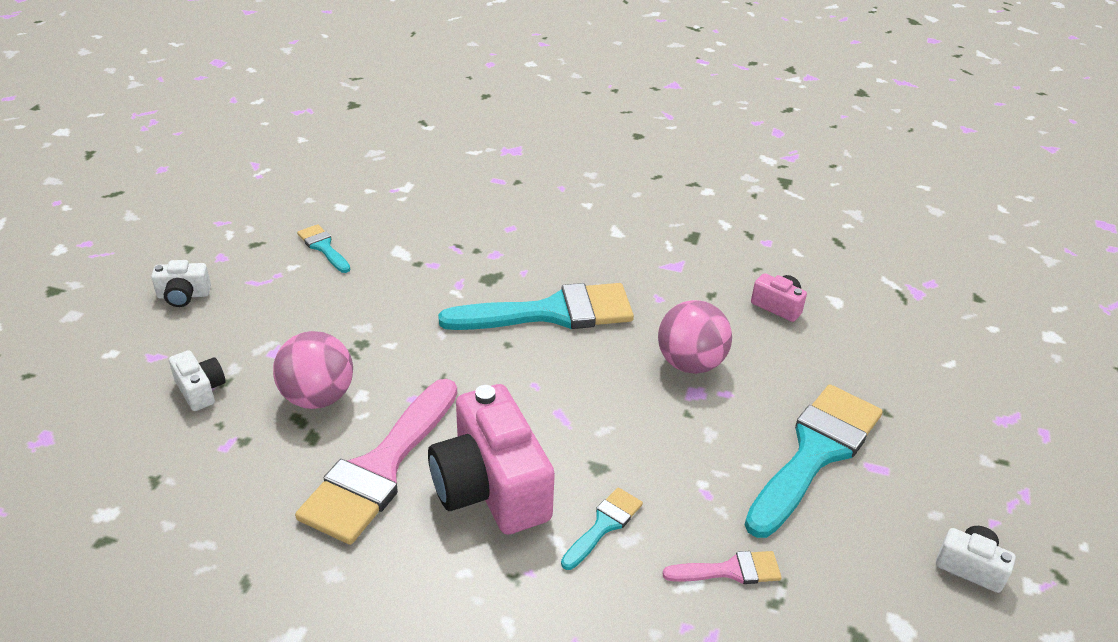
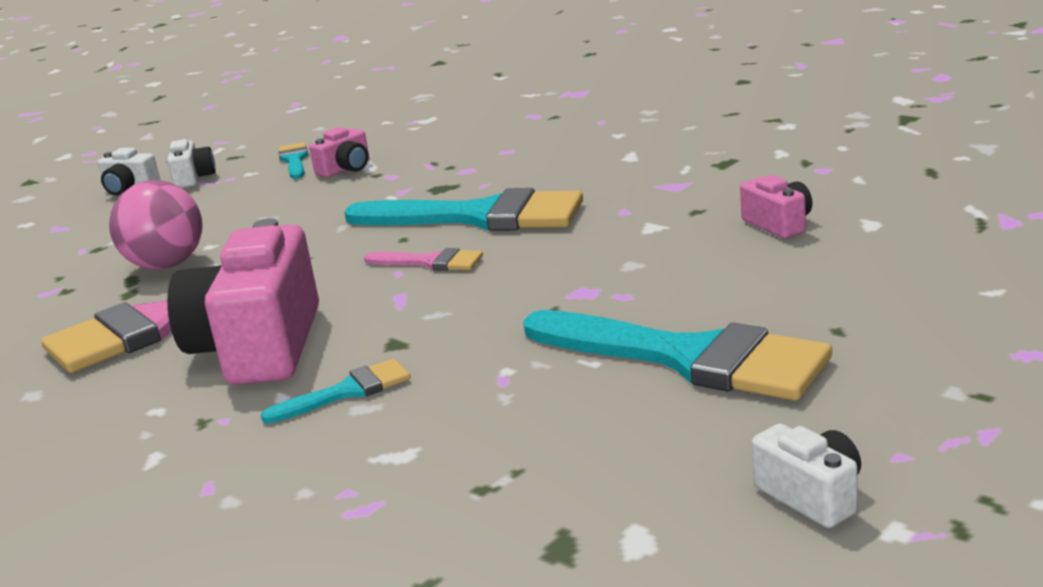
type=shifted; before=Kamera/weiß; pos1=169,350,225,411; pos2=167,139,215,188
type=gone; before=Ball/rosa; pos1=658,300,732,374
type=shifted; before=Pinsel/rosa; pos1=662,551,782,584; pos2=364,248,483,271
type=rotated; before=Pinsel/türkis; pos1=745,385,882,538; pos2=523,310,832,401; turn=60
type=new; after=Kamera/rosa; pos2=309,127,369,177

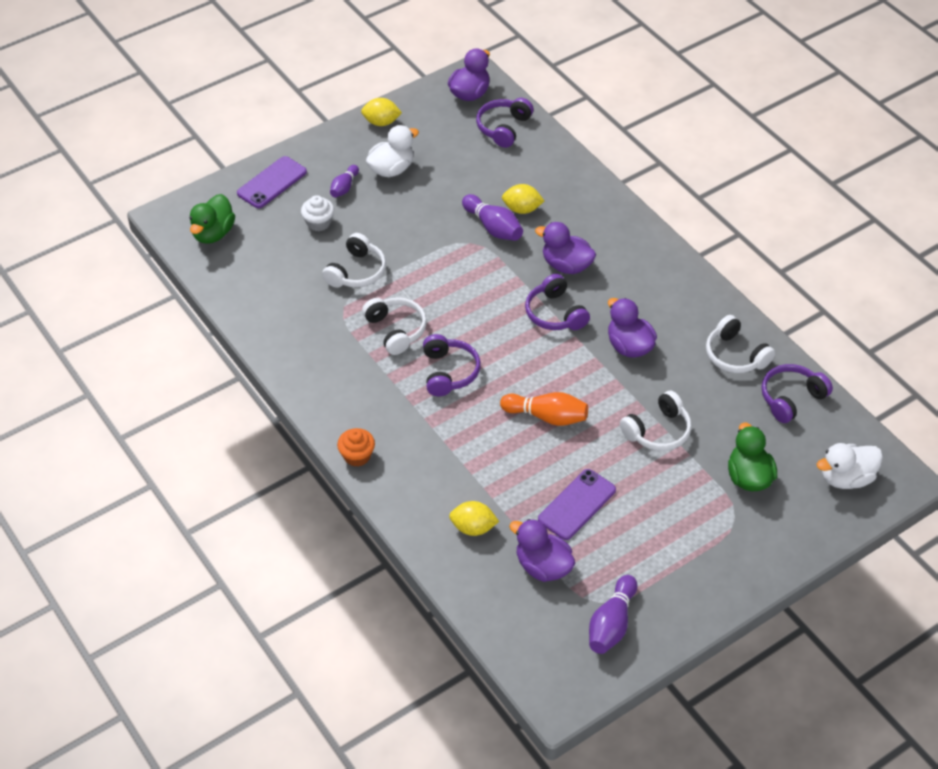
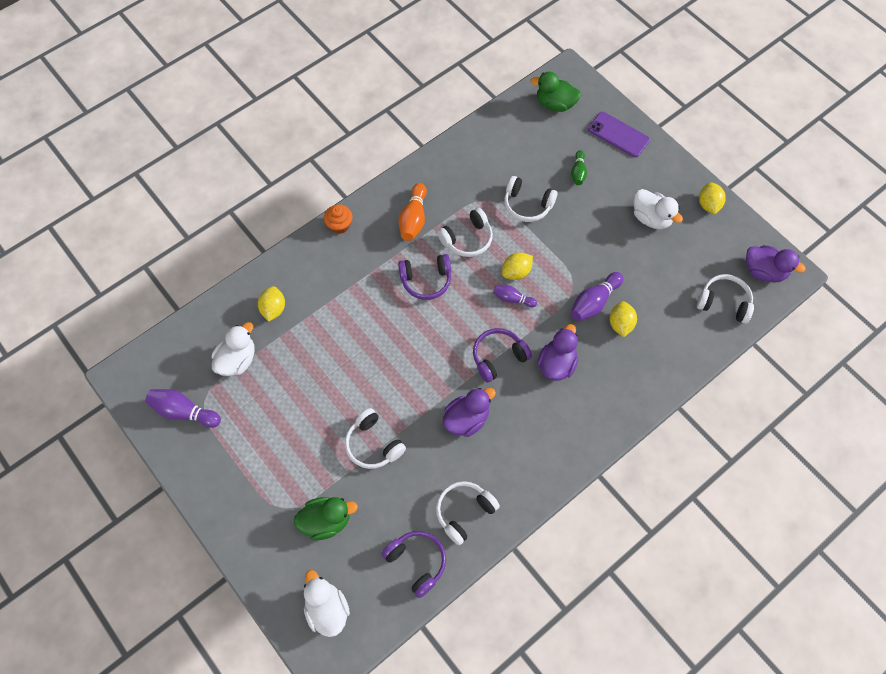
type=swapped; before=Muffin/weiß; after=Bowlingkegel/grün; pos1=301,195,334,231; pos2=571,150,587,185
type=shifted; before=Bowlingkegel/lila; pos1=330,165,359,198; pos2=493,285,537,307
type=repainted; before=Kopfhörer/lila; after=Kopfhörer/weiß; pos1=476,98,534,148; pos2=697,274,754,324
type=shifted; before=Bowlingkegel/orange; pos1=500,392,588,426; pos2=398,183,427,241
type=repainted; before=Ente/lila; after=Ente/weiß; pos1=509,519,575,582; pos2=212,322,255,376
type=gone; before=Handy/lila; pos1=538,469,616,540
type=new; after=Zitrone/gelb; pos2=502,252,533,280

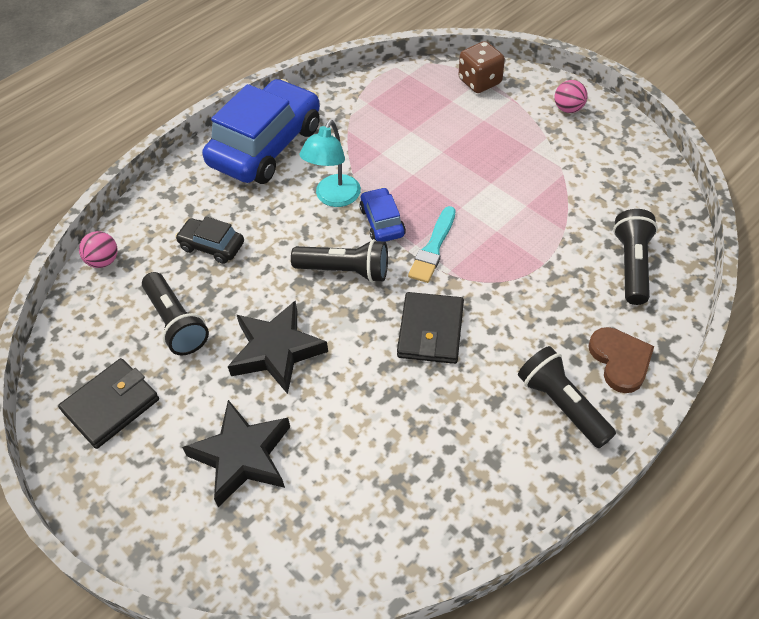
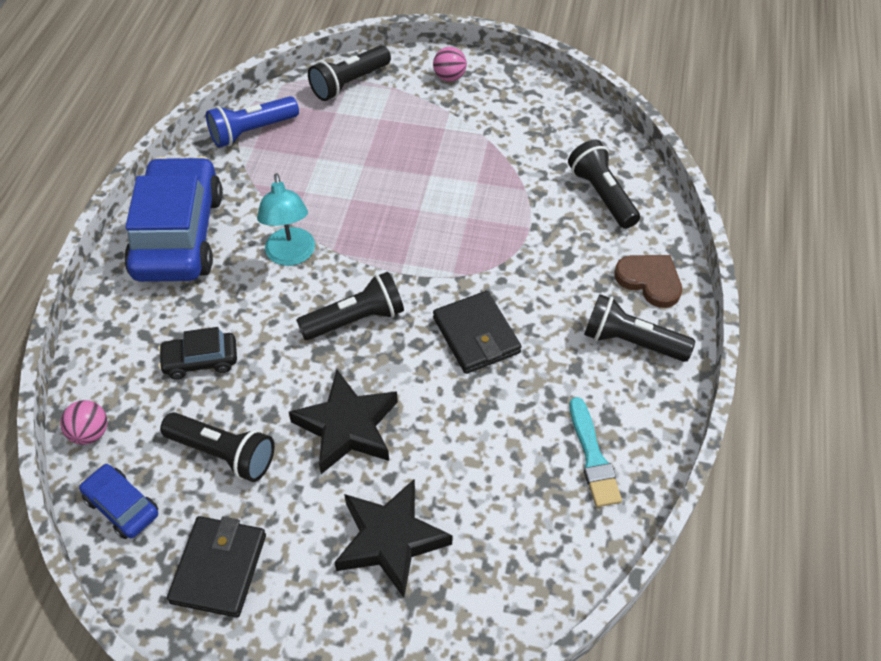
type=shifted; before=Auto/blau; pos1=359,187,406,242; pos2=79,464,158,539
type=shifted; before=Pinsel/türkis; pos1=408,206,456,283; pos2=570,397,622,507
type=swapped; before=Spielwürfel/braun; after=Taschenlampe/schwarz; pos1=459,41,505,93; pos2=308,45,391,101
type=new; after=Taschenlampe/blau; pos2=206,96,299,148

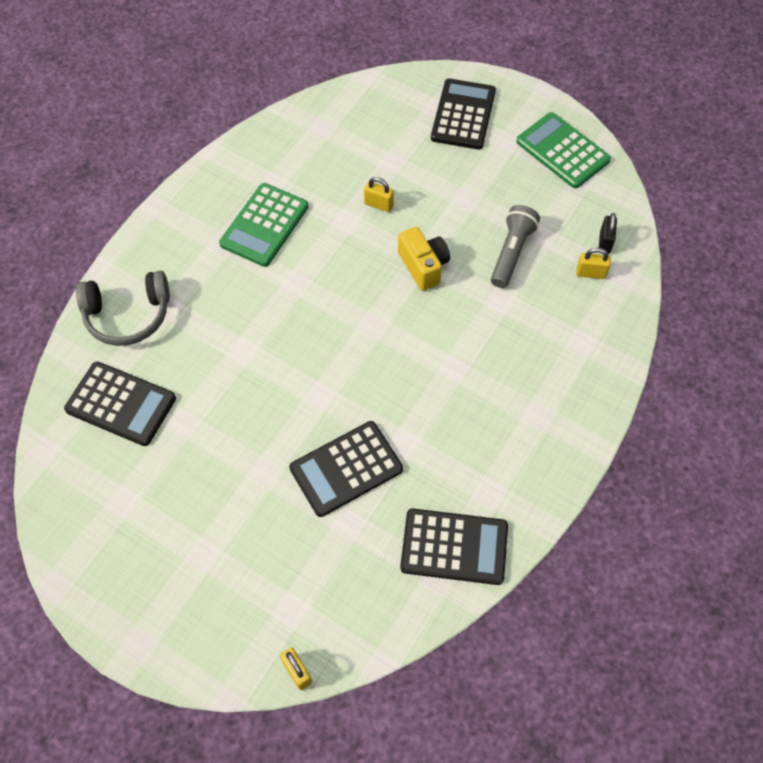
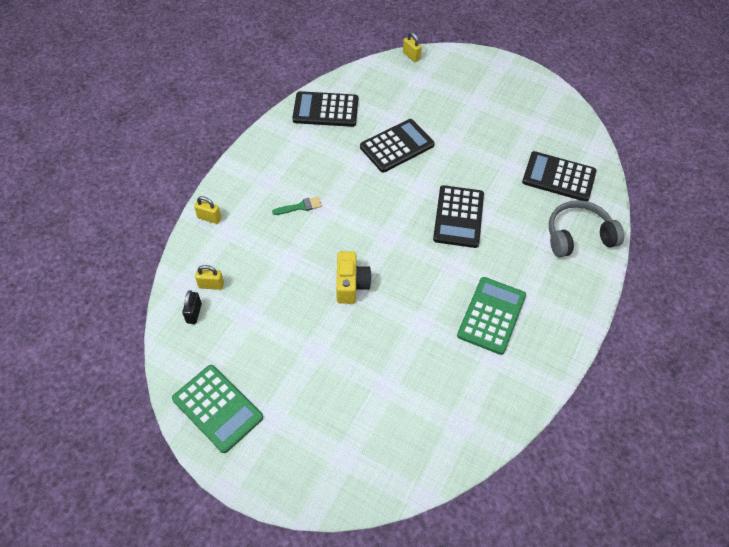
type=shifted; before=Vorhängeschloss/gelb; pos1=364,177,394,212; pos2=194,196,221,224
type=rotated; before=Kamera/gelb; pos1=398,227,450,291; pos2=336,251,372,304; turn=-150
type=shifted; before=Taschenrechner/schwarz; pos1=431,79,496,150; pos2=433,185,484,248
type=gone; before=Taschenlampe/grau; pos1=491,205,540,288
type=new; after=Pinsel/grün; pos2=272,196,322,215

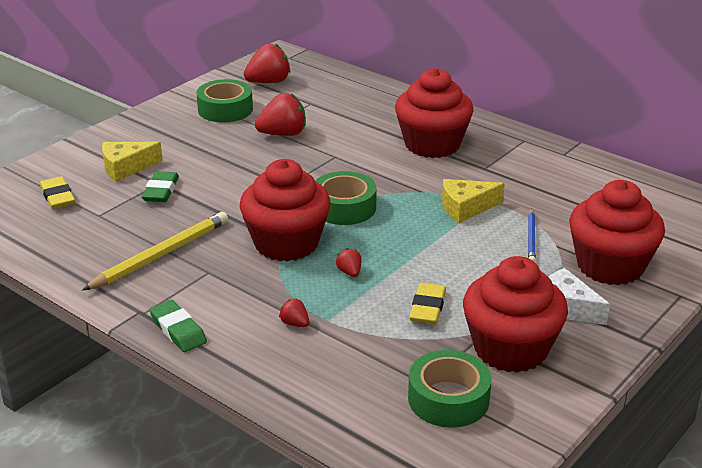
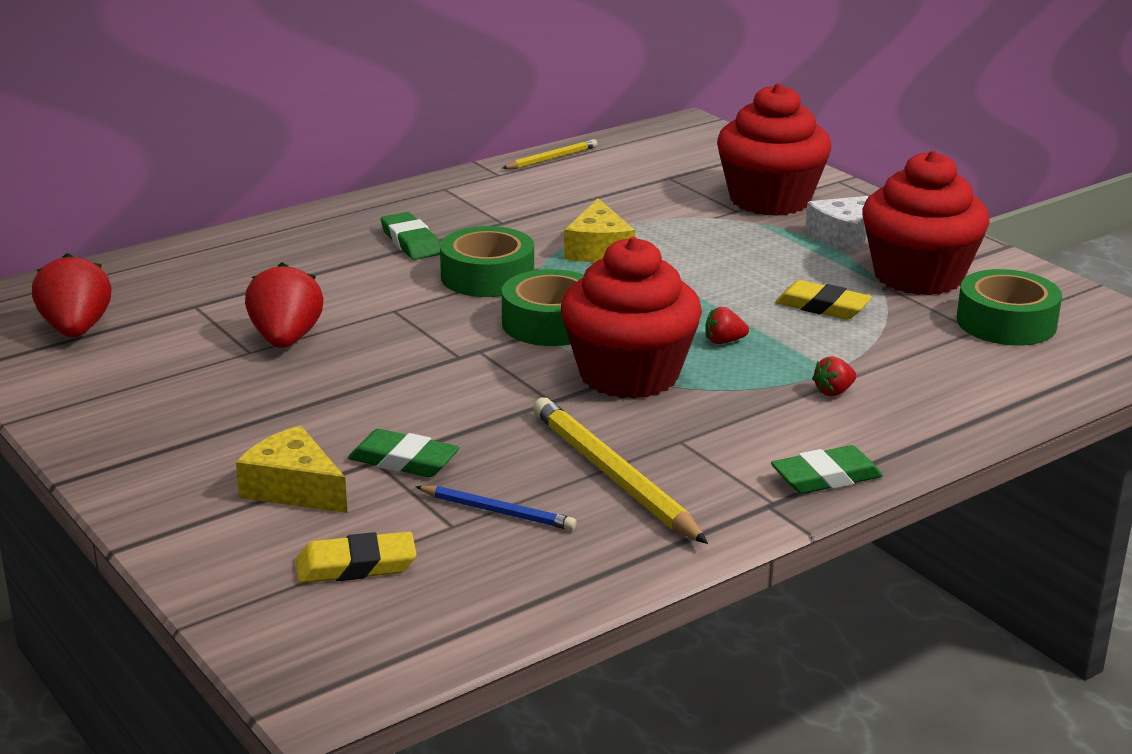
type=rotated; before=Käse/gelb; pos1=102,142,163,182; pos2=236,426,347,513; turn=135
type=shifted; before=Klebeband/grün; pos1=197,79,253,122; pos2=440,226,534,297
type=swapped; before=Muffin/rot; after=Radiergummi/grün; pos1=395,68,473,158; pos2=381,212,440,260
type=shifted; before=Bleistift/blau; pos1=528,208,536,262; pos2=415,486,577,530
type=new; after=Bleistift/gelb; pos2=502,139,597,169

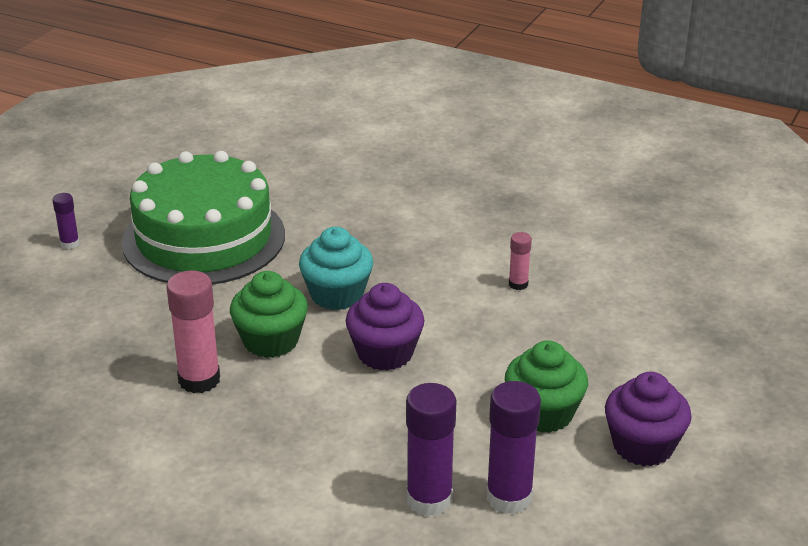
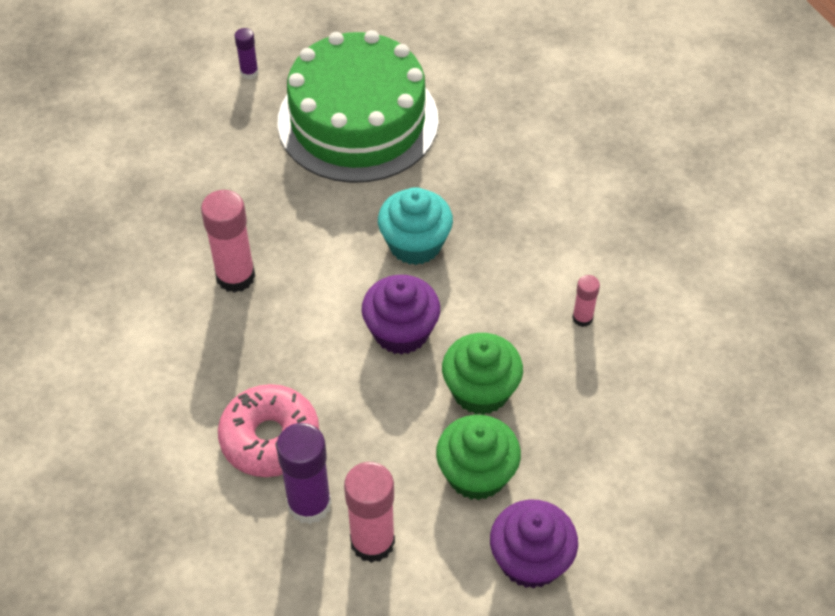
type=shifted; before=Muffin/grün; pos1=230,271,308,358; pos2=442,333,523,415
type=repainted; before=Klebestift/lila; after=Klebestift/rosa; pos1=486,381,541,514; pos2=344,462,395,563
type=new; after=Donut/rosa; pos2=218,384,319,477

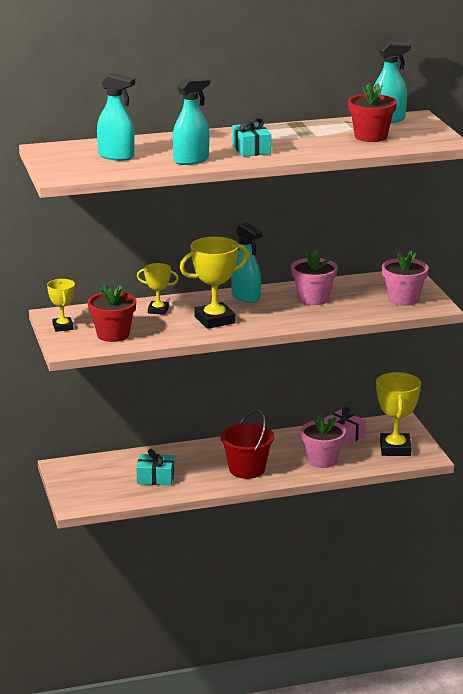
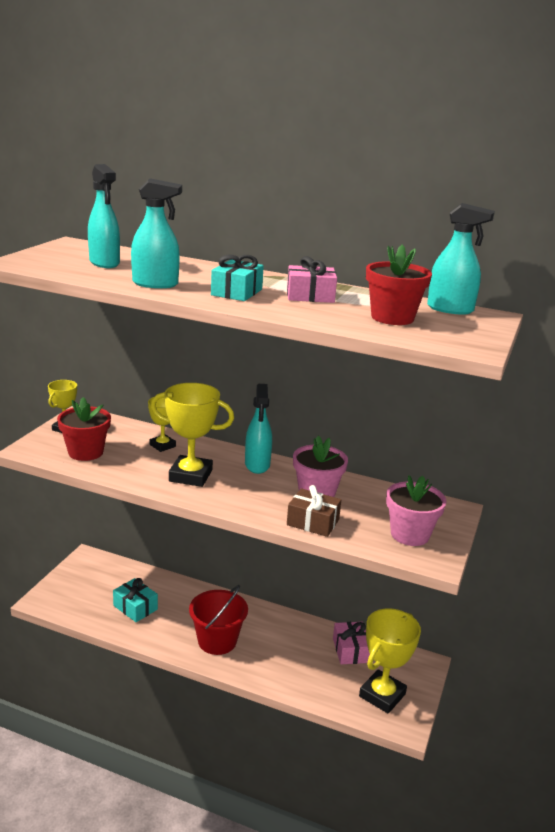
type=gone; before=Blumentopf/rosa; pos1=301,413,346,468
type=new; after=Geschenk/rosa; pos2=287,256,337,303
type=new; after=Geschenk/braun; pos2=287,485,341,537

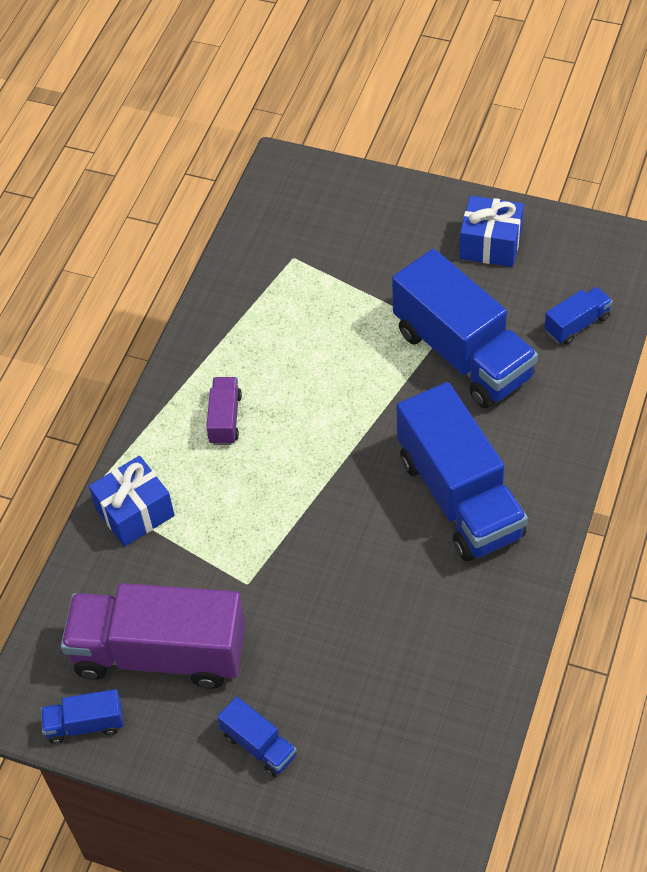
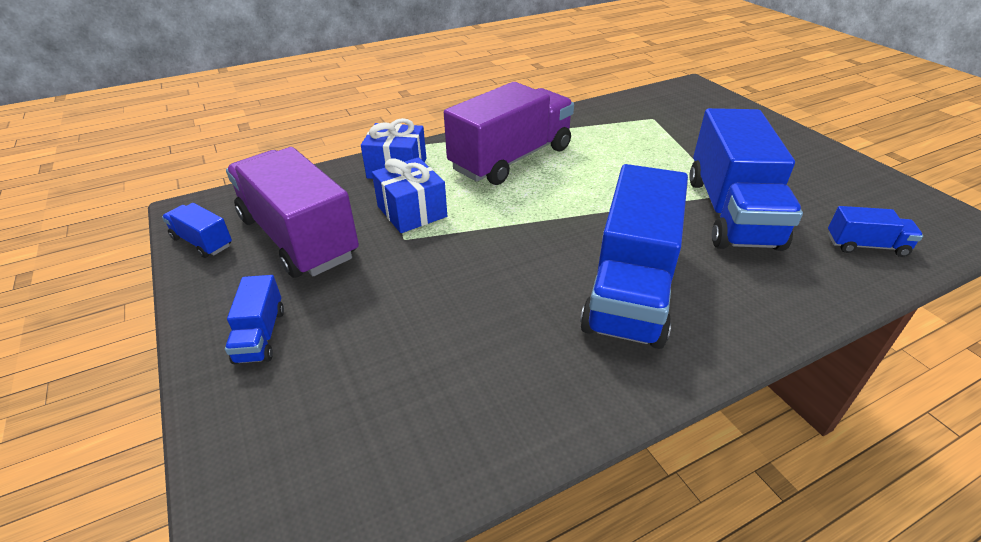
type=scaled; before=Lastwagen/lila; pos1=206,377,242,445; pos2=444,82,574,185; scale=2.24
type=shifted; before=Geschenk/blau; pos1=459,196,524,267; pos2=372,157,447,233

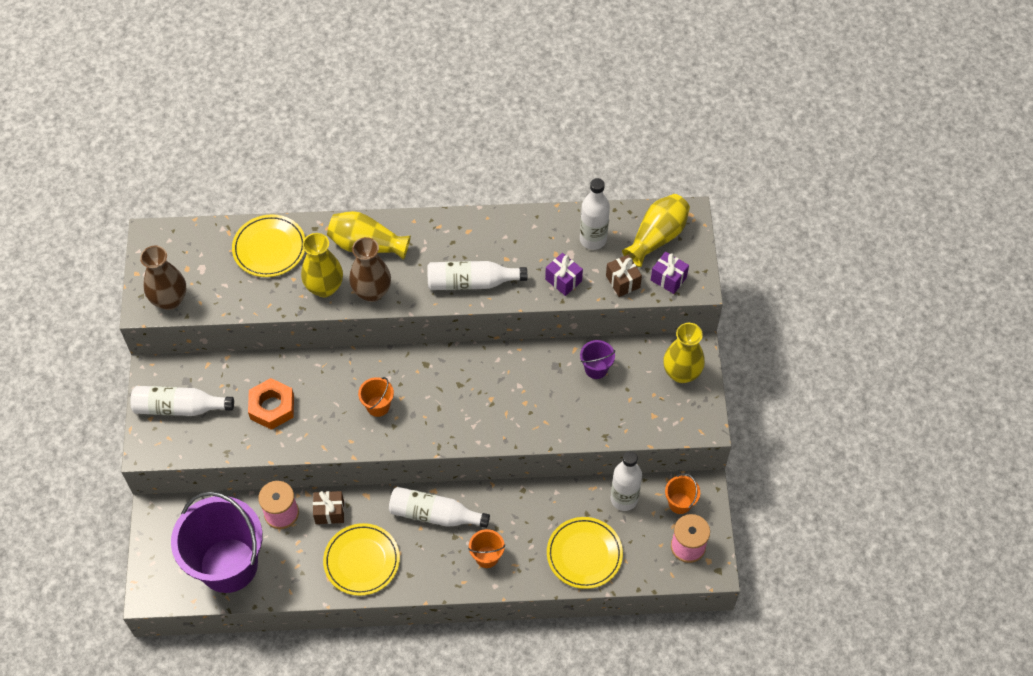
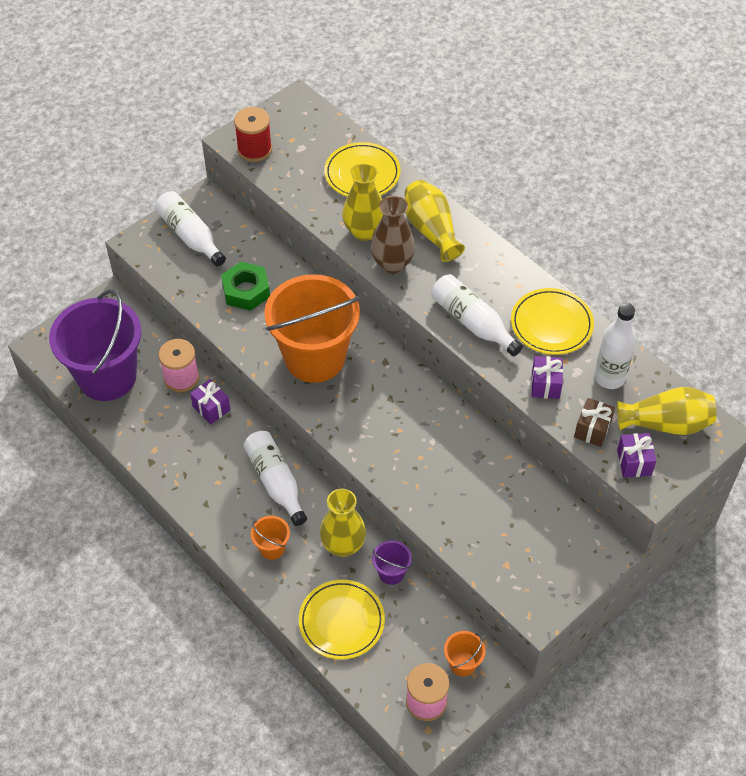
type=swapped; before=Vase/braun; after=Garnrolle/rot; pos1=140,246,186,310; pos2=234,107,272,162
type=repainted; before=Sechskantmutter/orange; after=Sechskantmutter/grün; pos1=248,378,294,430; pos2=221,262,270,311
type=repainted; before=Geschenk/braun; after=Geschenk/lila; pos1=313,491,344,524; pos2=190,379,230,424
type=shifted; before=Teller/gelb; pos1=323,523,400,596; pos2=511,288,594,355
type=scaled; before=Eimer/orange; pos1=358,377,394,417; pos2=264,274,360,383; scale=2.46
type=shifted; before=Eimer/lila; pos1=580,340,615,379; pos2=372,540,412,585
type=gone; before=Flasche/weiß; pos1=611,451,642,511
type=shifted; before=Vase/gelb; pos1=663,323,705,383; pos2=320,489,366,557

